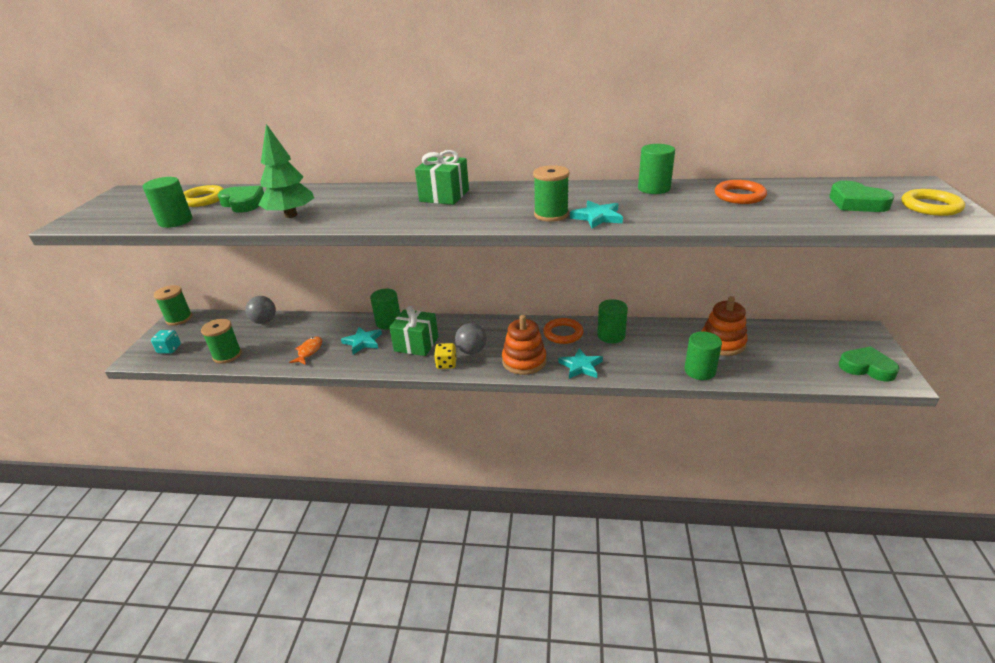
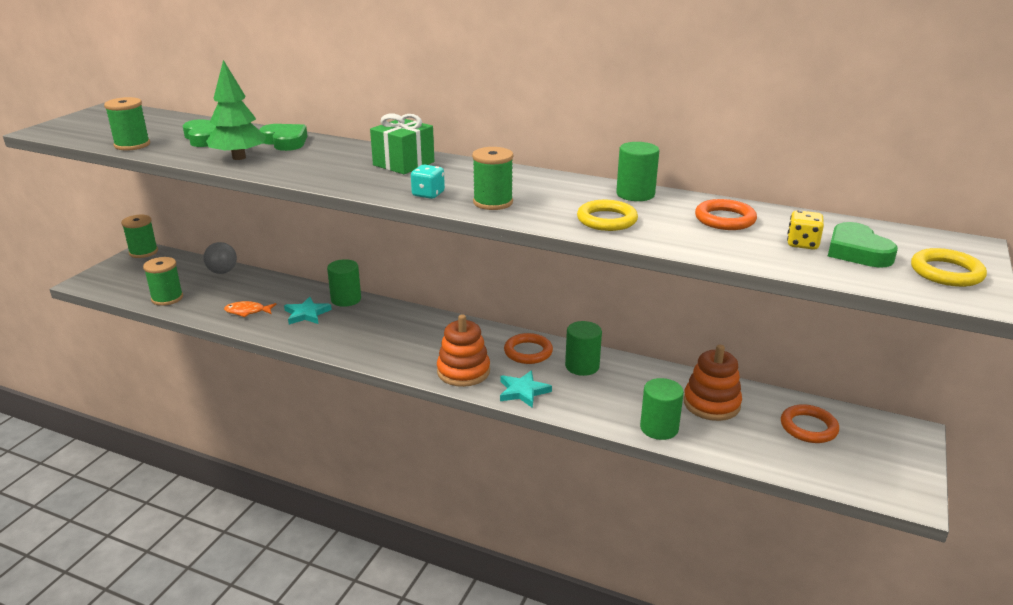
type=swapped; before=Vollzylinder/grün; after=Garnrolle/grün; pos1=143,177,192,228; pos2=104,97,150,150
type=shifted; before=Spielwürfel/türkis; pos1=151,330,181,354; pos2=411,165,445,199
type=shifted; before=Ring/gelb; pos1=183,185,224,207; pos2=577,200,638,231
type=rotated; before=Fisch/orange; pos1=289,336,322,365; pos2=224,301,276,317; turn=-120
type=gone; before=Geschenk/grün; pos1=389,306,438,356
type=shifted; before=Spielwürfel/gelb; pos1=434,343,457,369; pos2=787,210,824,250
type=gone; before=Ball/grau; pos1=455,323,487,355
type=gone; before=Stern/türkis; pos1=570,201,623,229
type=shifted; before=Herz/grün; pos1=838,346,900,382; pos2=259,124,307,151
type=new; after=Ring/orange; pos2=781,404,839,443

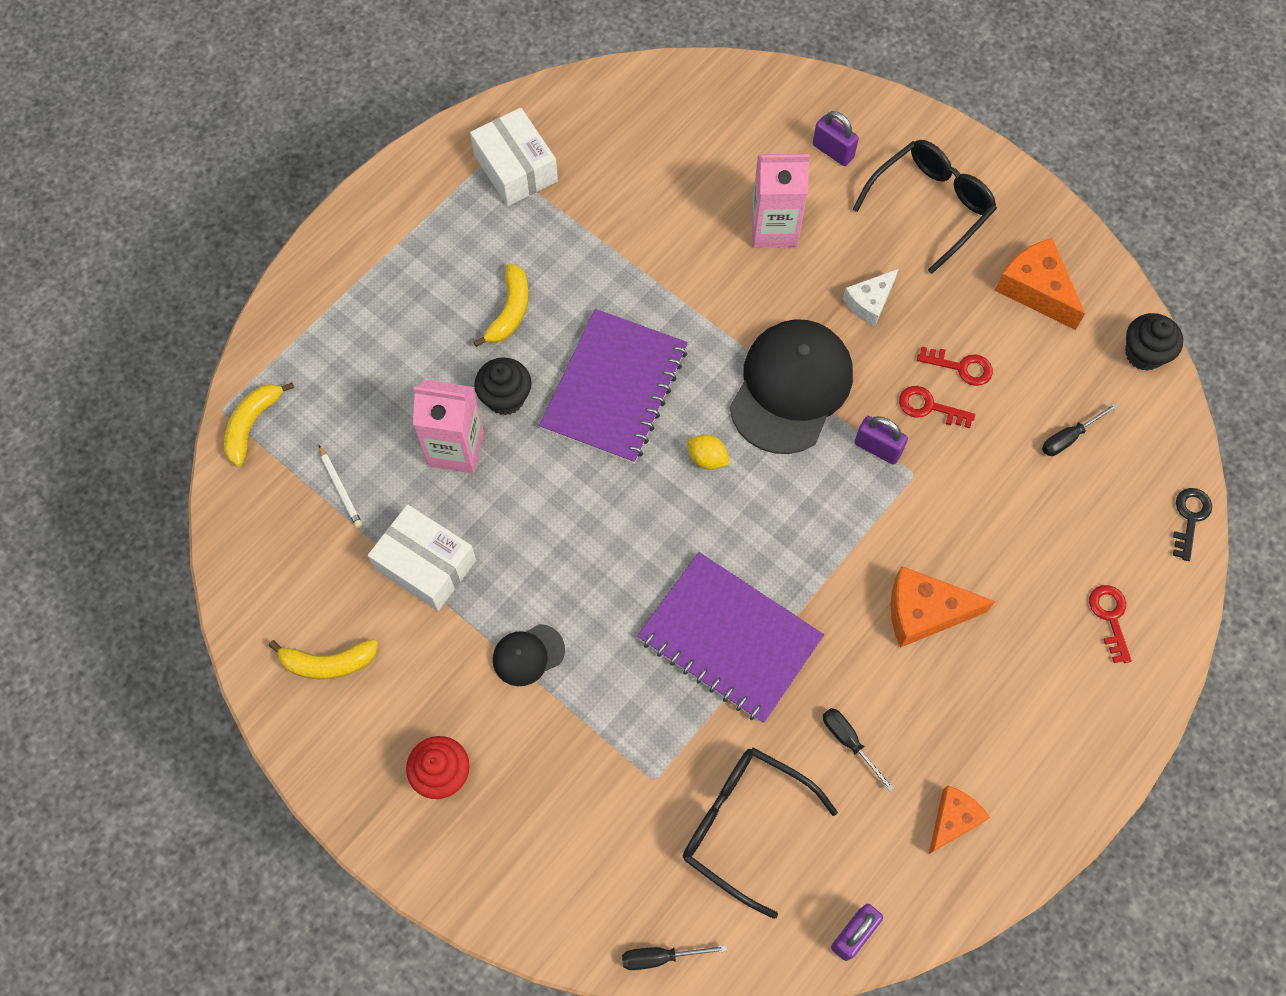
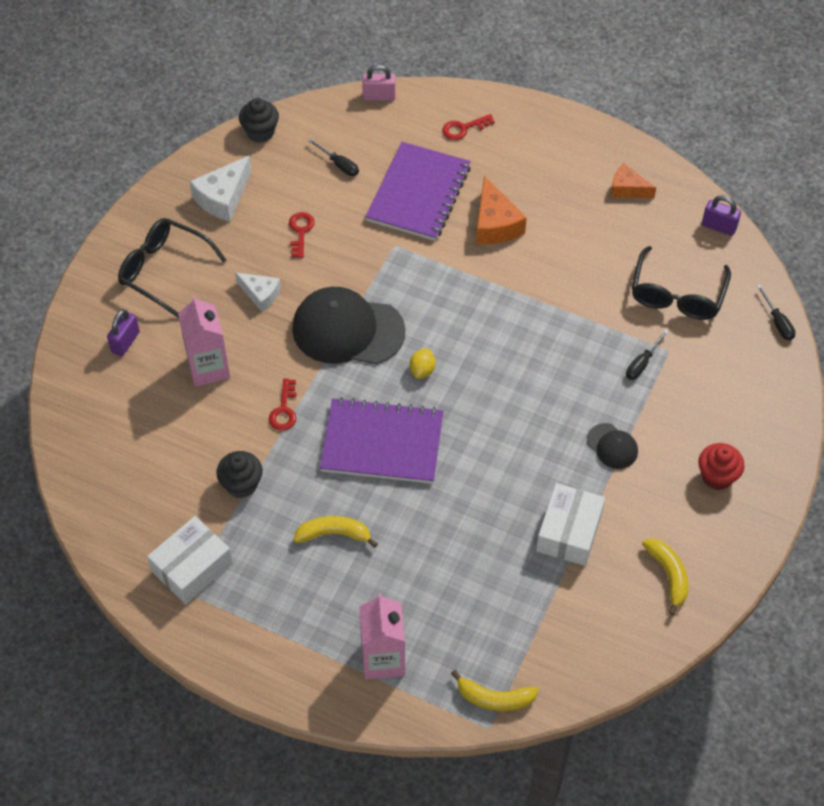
type=gone; before=Bleistift/weiß; pos1=319,445,362,528
type=shifted; before=Getränkekarton/rosa; pos1=413,380,484,473; pos2=359,593,405,679
type=shifted; before=Muffin/schwarz; pos1=474,358,532,415; pos2=216,451,263,498
type=shifted; before=Notizbuch/lila; pos1=637,552,824,723; pos2=365,142,471,241
type=shifted; before=Schraubenzieher/schwarz; pos1=823,708,894,791; pos2=626,329,669,380
type=gone; before=Vorhängeschloss/lila; pos1=855,416,908,465
type=shifted; before=Schlüssel/rot; pos1=899,386,976,429; pos2=269,378,297,431
type=repainted; before=Käse/orange; after=Käse/weiß; pos1=995,238,1085,330; pos2=189,156,251,222
type=swapped; before=Schlüssel/schwarz; after=Vorhängeschloss/rosa; pos1=1173,488,1212,561; pos2=362,65,396,101

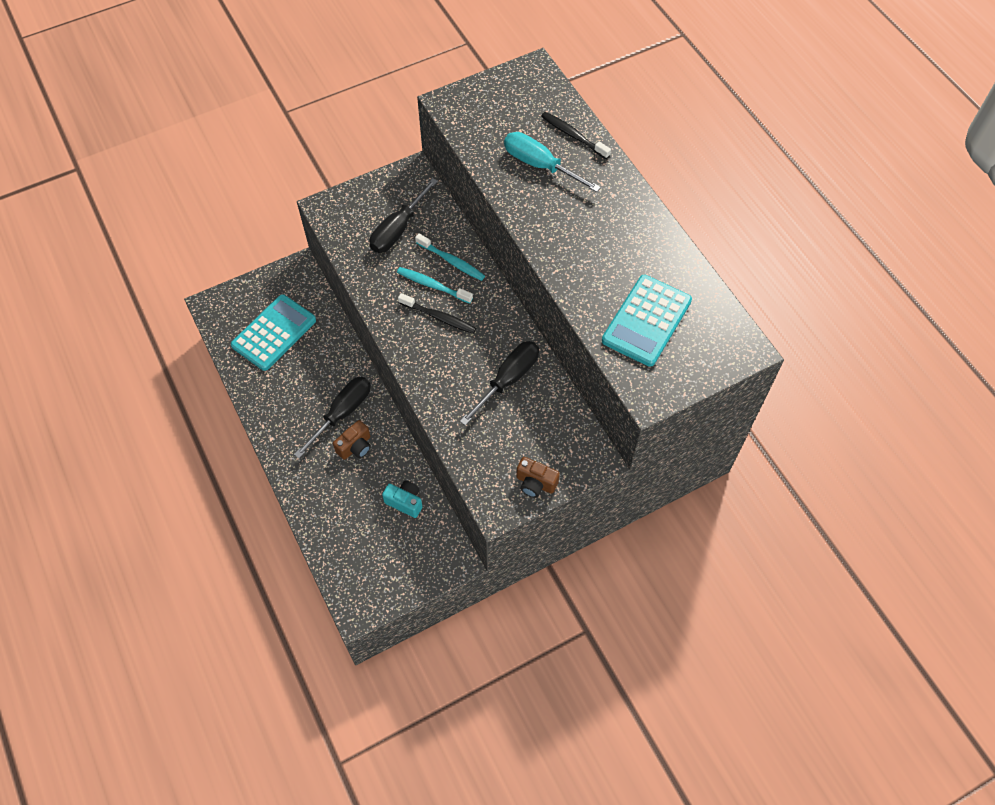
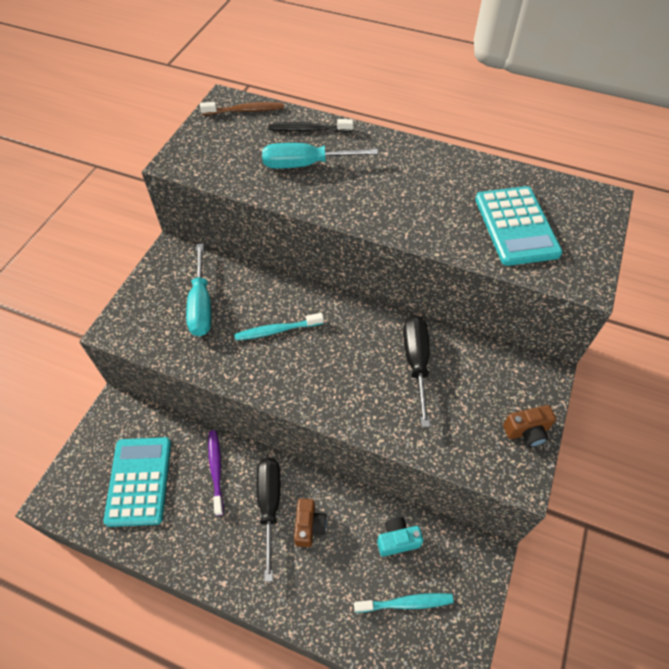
type=repainted; before=Schraubenzieher/schwarz; after=Schraubenzieher/türkis; pos1=369,178,438,253; pos2=186,244,211,336
type=gone; before=Zahnbürste/schwarz; pos1=398,293,476,334
type=shifted; before=Zahnbürste/türkis; pos1=415,233,485,281; pos2=354,593,454,613
type=new; after=Zahnbürste/braun; pos2=200,102,284,115
type=new; after=Zahnbürste/lila; pos2=208,430,224,516

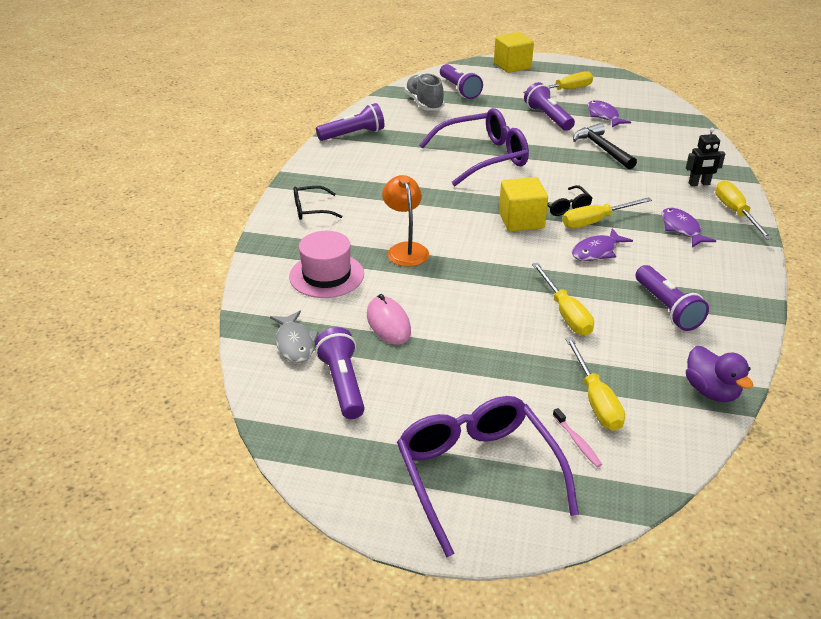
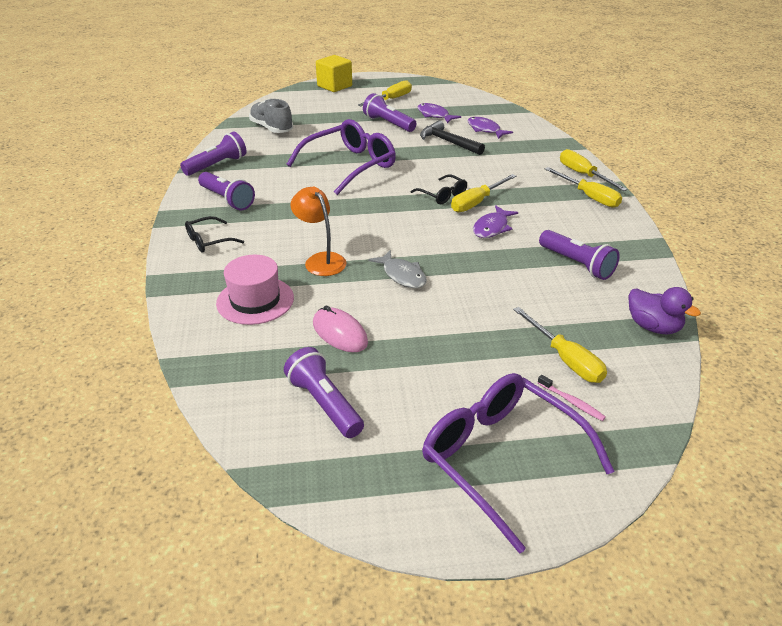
type=shifted; before=Fisch/grau; pos1=270,311,319,363; pos2=368,250,427,288
type=shifted; before=Taschenlampe/lila; pos1=440,64,483,99; pos2=198,172,255,210
type=gone; before=Kubus/gelb; pos1=499,177,548,232
type=shifted; before=Schraubenzieher/gelb; pos1=532,263,594,335; pos2=545,167,622,208
type=shifted; before=Fisch/lila; pos1=662,208,716,247; pos2=468,117,513,139
type=gone; before=Roboter/schwarz; pos1=686,128,725,186

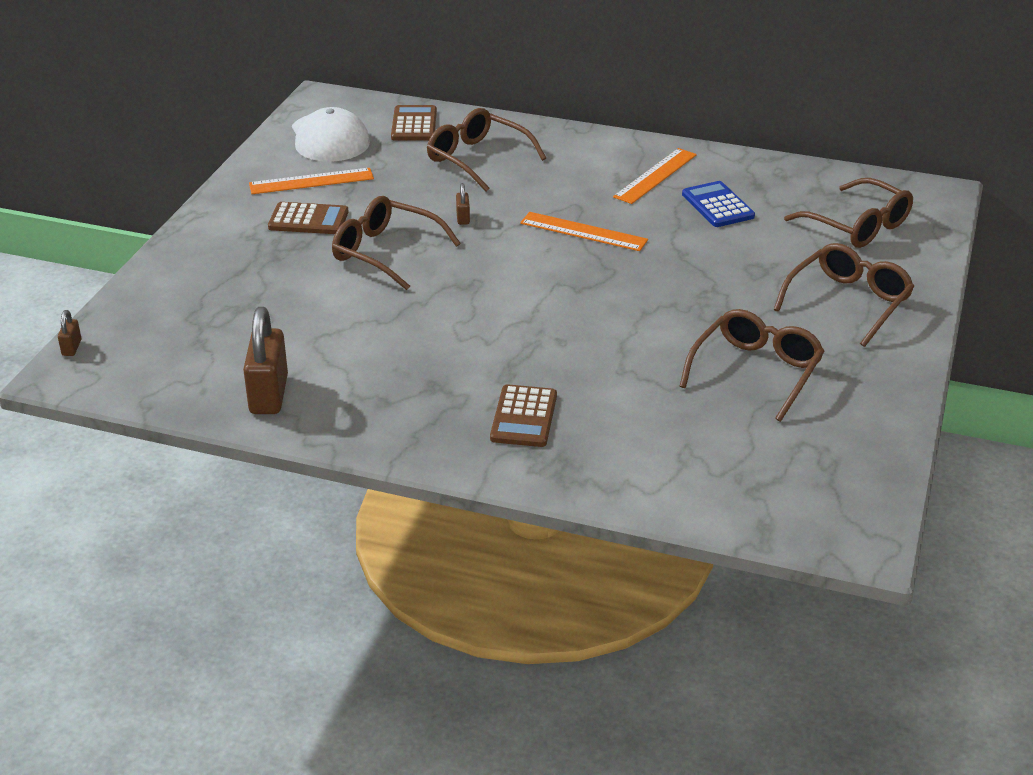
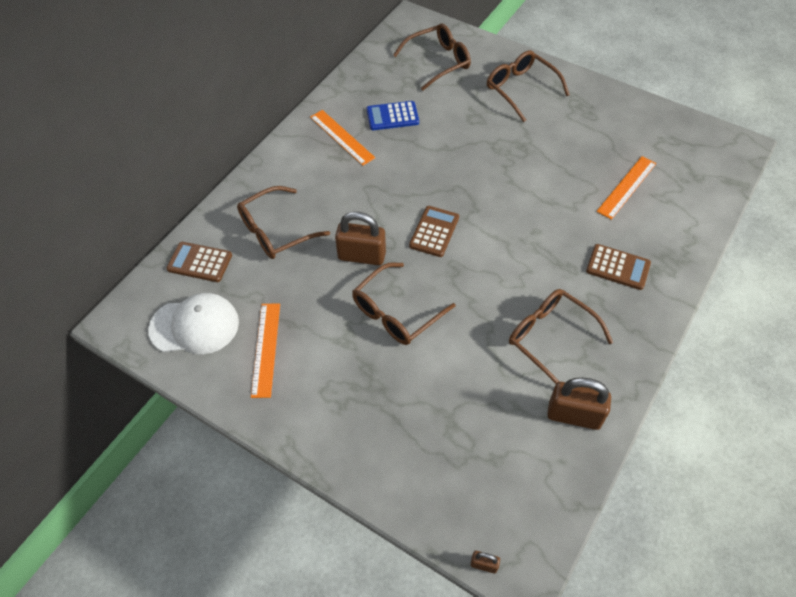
type=shifted; before=Taschenrechner/braun; pos1=268,202,349,234; pos2=409,206,459,257
type=scaled; before=Vorhängeschloss/braun; pos1=456,183,470,225; pos2=335,212,386,265; scale=2.22
type=shifted; before=Lineal/orange; pos1=520,212,648,251; pos2=597,156,656,220
type=shifted; before=Brille/braun; pos1=679,309,824,422; pos2=509,289,613,384

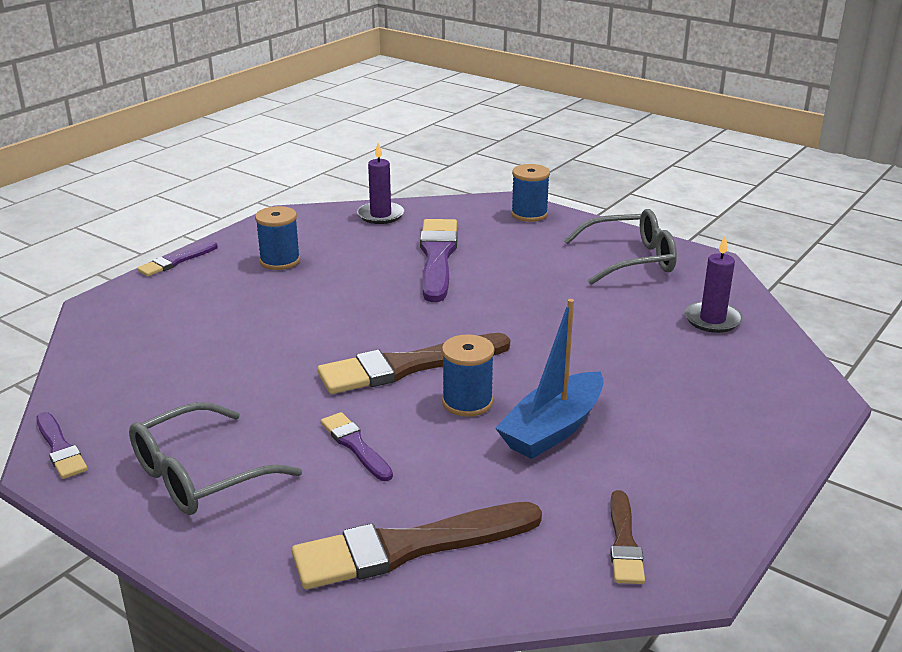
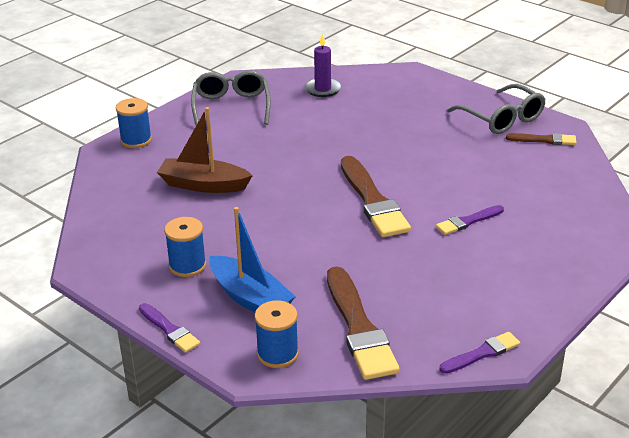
type=shifted; before=Brille/grau; pos1=129,402,302,515; pos2=447,84,546,134
type=shifted; before=Pinsel/braun; pos1=292,502,542,589; pos2=327,266,400,380
type=gone; before=Kerze/lila; pos1=357,143,404,224
type=swapped; before=Pinsel/lila; after=Boot/braun; pos1=420,219,457,302; pos2=157,107,253,193
type=shifted; before=Garnrolle/blau; pos1=442,334,494,417; pos2=255,300,299,368
type=shifted; before=Boot/blau; pos1=495,299,604,459; pos2=209,207,296,313

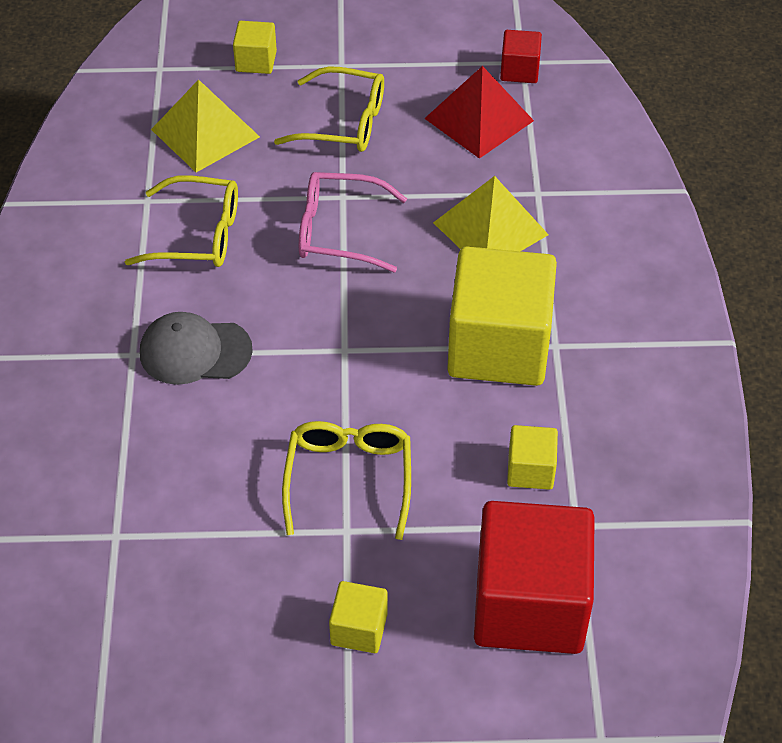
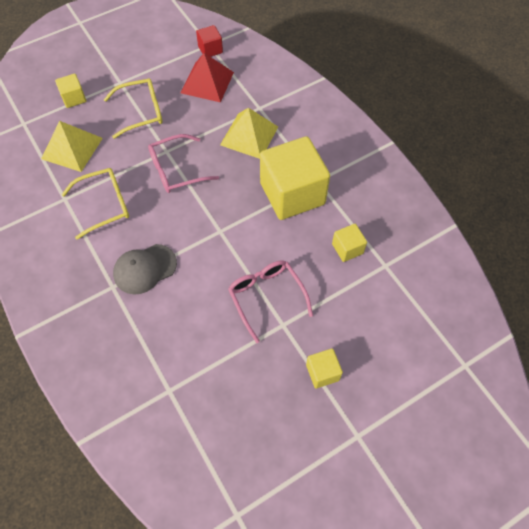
type=repainted; before=Brille/gelb; after=Brille/rosa; pos1=282,421,411,540; pos2=228,260,313,343
type=gone; before=Kubus/rot; pos1=474,501,595,654

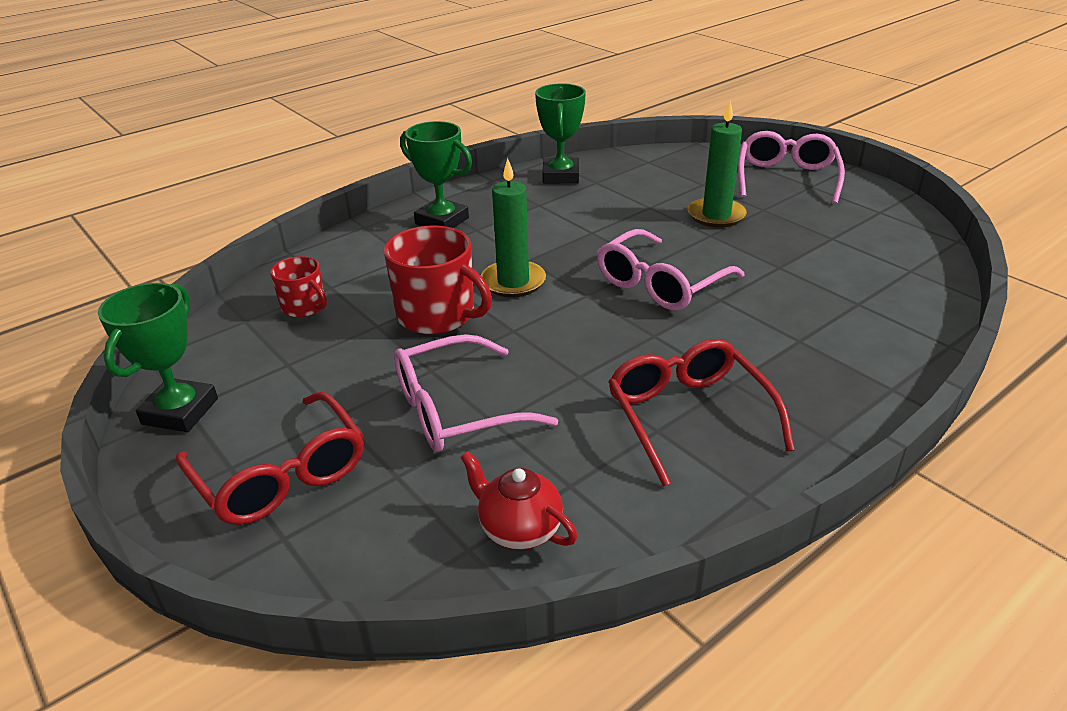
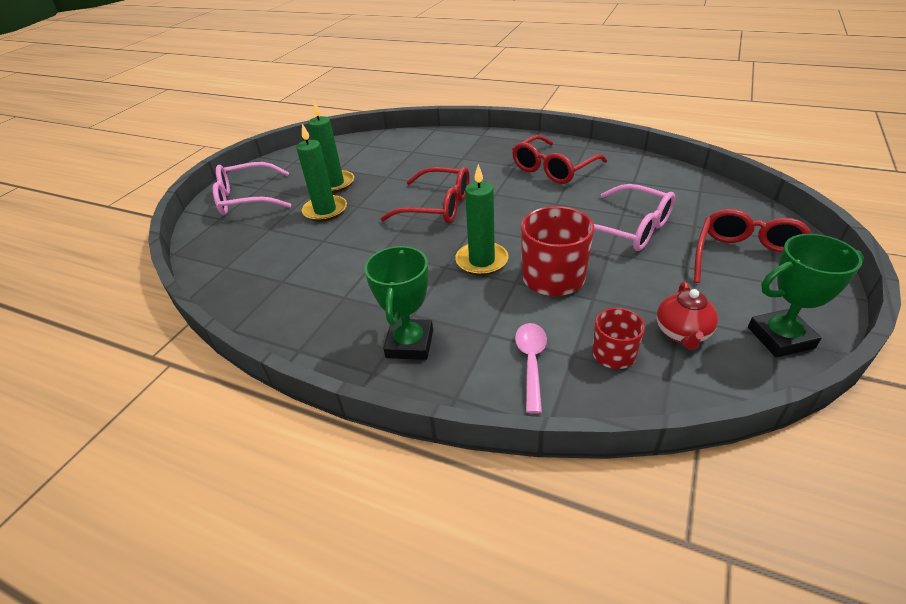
type=shifted; before=Teekanne/rot; pos1=460,451,577,550; pos2=657,281,718,350
type=gone; before=Pokal/grün; pos1=535,83,586,184
type=repainted; before=Brille/rosa; after=Brille/rot; pos1=597,229,745,310; pos2=380,167,470,223
type=new; after=Kerze/grün; pos2=308,101,354,193
type=new; after=Löffel/rosa; pos2=515,323,547,414

